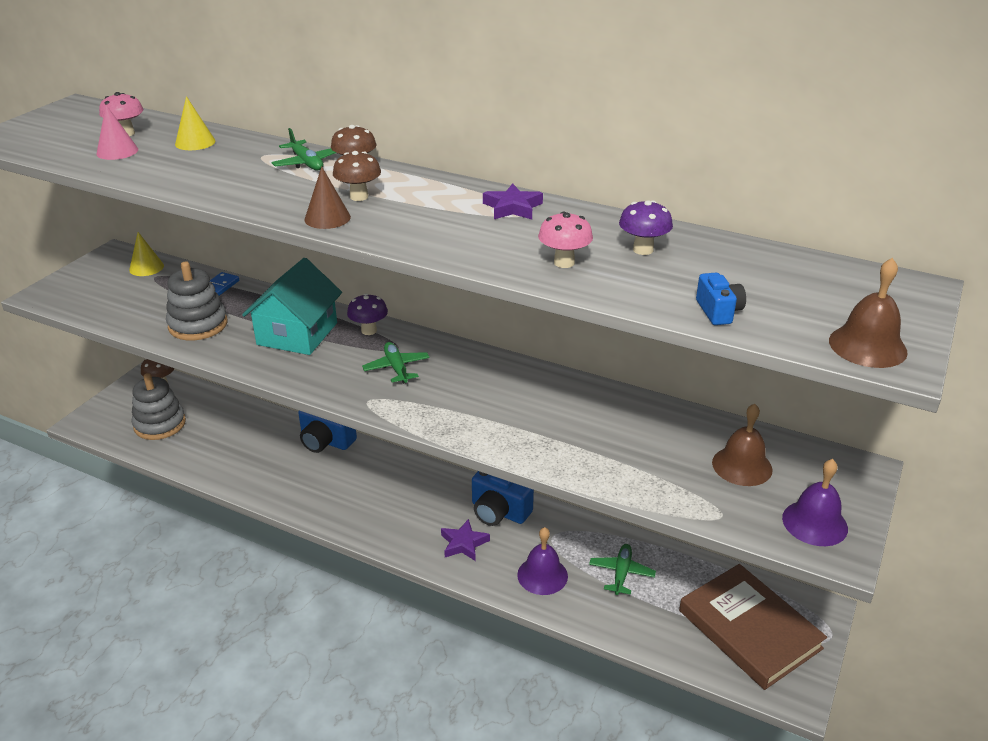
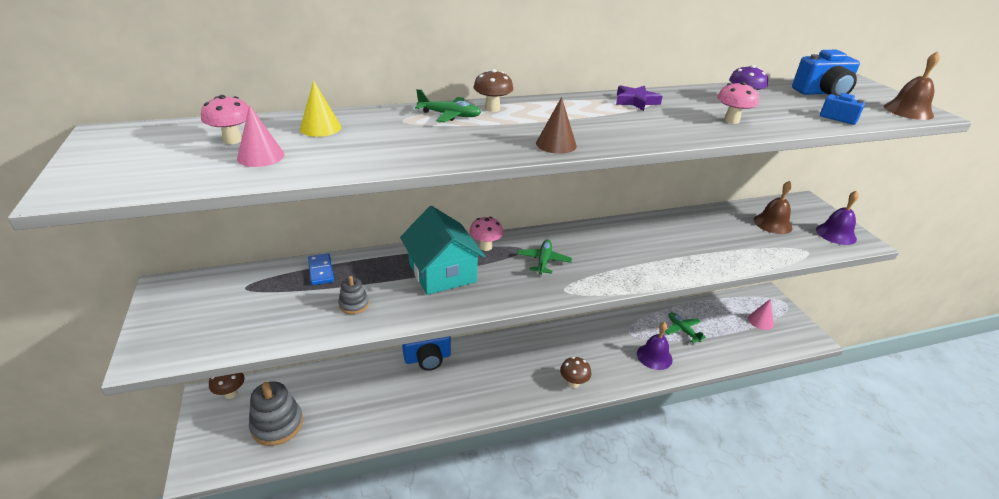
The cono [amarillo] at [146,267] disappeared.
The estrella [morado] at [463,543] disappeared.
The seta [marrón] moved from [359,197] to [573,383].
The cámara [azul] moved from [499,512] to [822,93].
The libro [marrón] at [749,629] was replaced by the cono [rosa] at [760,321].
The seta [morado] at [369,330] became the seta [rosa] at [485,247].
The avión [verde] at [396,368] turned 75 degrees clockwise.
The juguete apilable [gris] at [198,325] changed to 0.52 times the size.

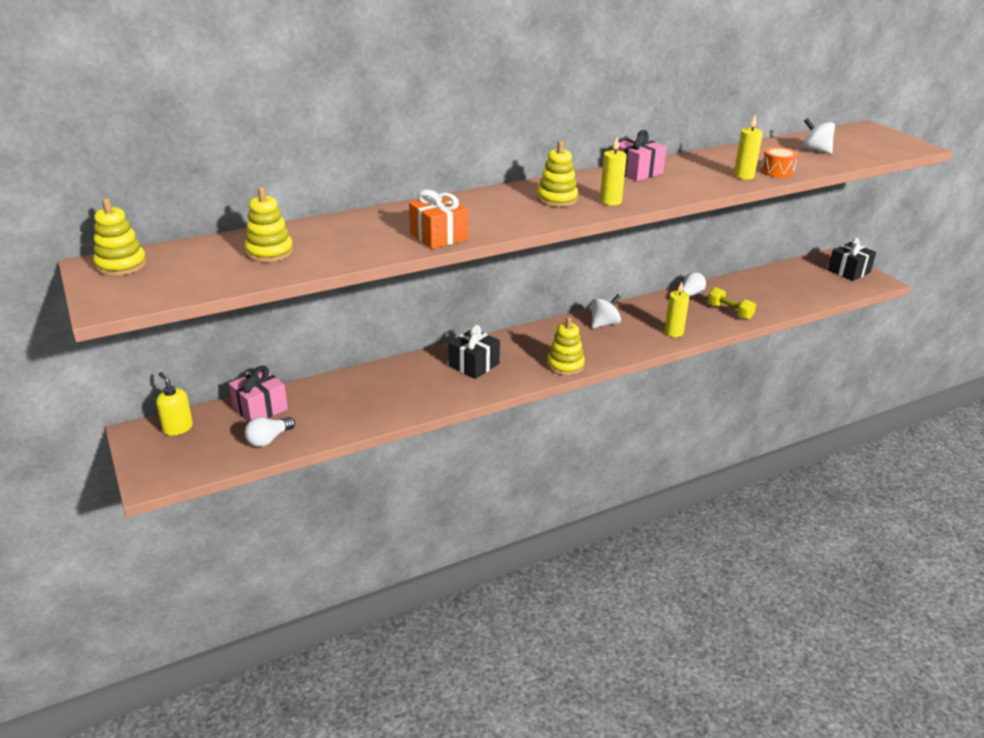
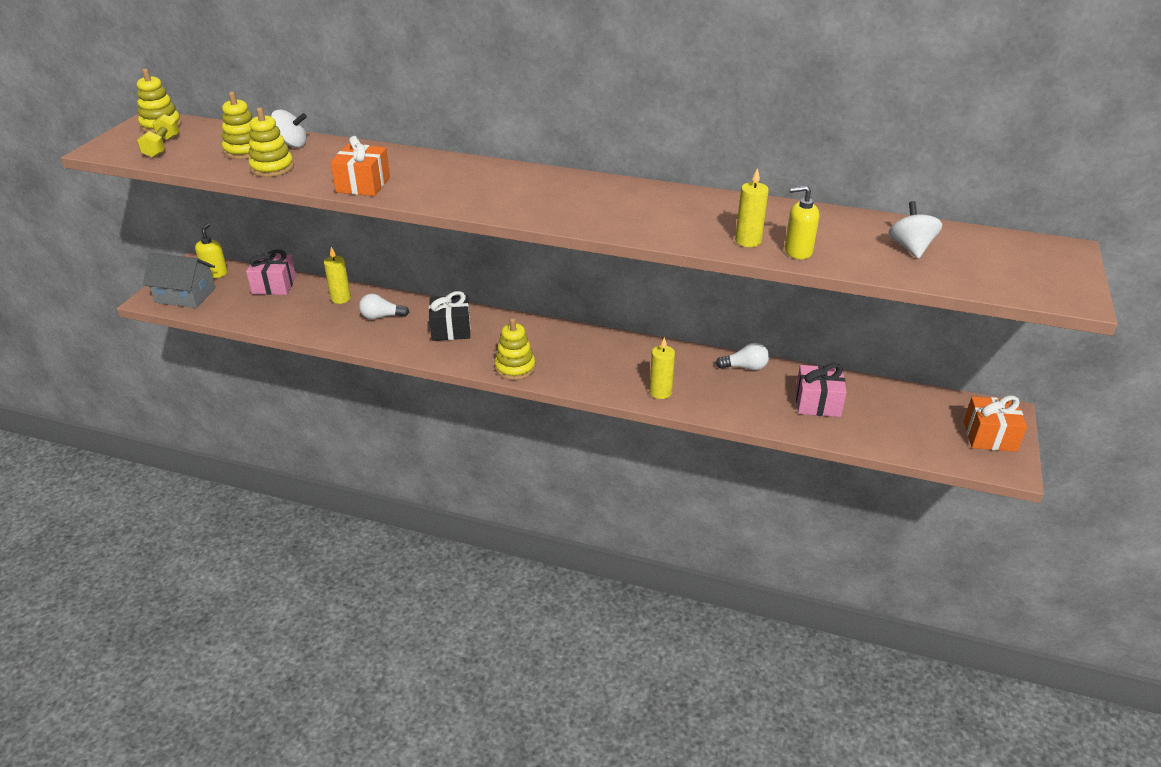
The casa [gris] at [185,295] appeared.
The bombilla [blanco] moved from [269,439] to [381,316].
The juguete apilable [amarillo] moved from [557,199] to [272,168].
The peonza [blanco] moved from [604,324] to [291,145].
The vela [amarillo] moved from [610,201] to [341,298].
The regalo [rosa] moved from [637,172] to [817,403].
The mancuerna [amarillo] moved from [729,312] to [162,147].
The tambor [naranja] at [777,171] was replaced by the dispensador de jabón [amarillo] at [797,251].
The regalo [negro] at [849,271] became the regalo [naranja] at [989,436].

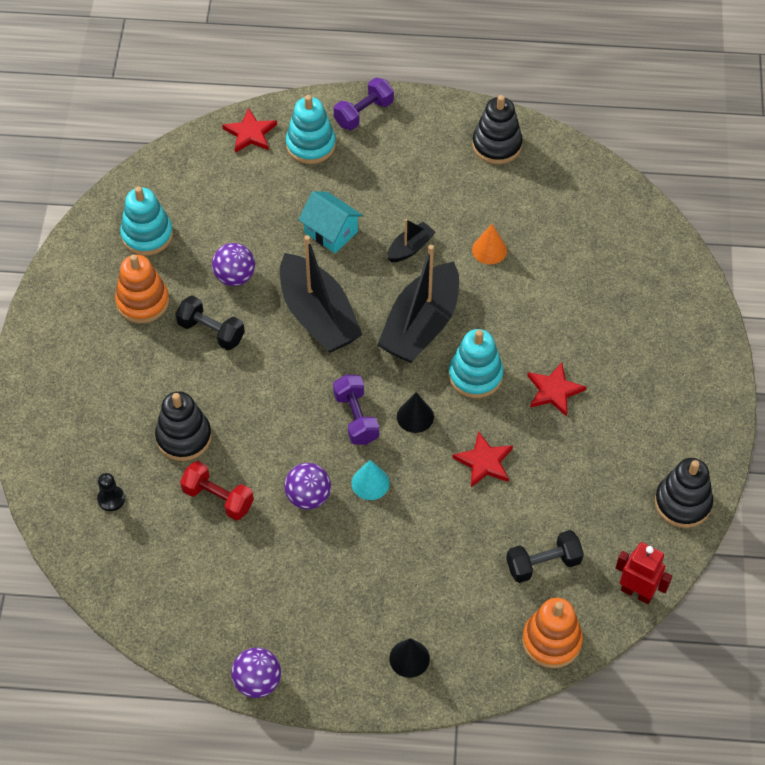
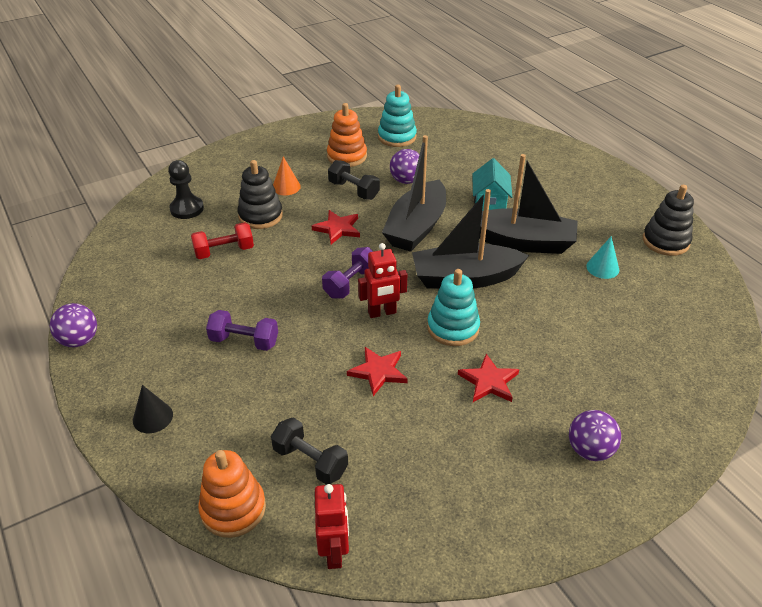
The juguete apilable [turquesa] at [310,145] disappeared.
The juguete apilable [negro] at [682,503] disappeared.
The estrella [rojo] moved from [250,133] to [337,228].
The pelota [morado] moved from [308,497] to [590,450].
The mancuerna [morado] moved from [363,113] to [244,341].
The cono [turquesa] moved from [370,483] to [602,268].
The cono [naranja] moved from [489,250] to [286,187].
The cono [negro] at [415,416] was replaced by the robot [rojo] at [382,313].
The mancuerna [negro] at [211,331] turned 45 degrees counterclockwise.
The mancuerna [rojo] at [218,498] turned 75 degrees clockwise.
The peón [negro] at [111,499] changed to 1.56 times the size.
The barco [negro] at [410,248] changed to 2.11 times the size.

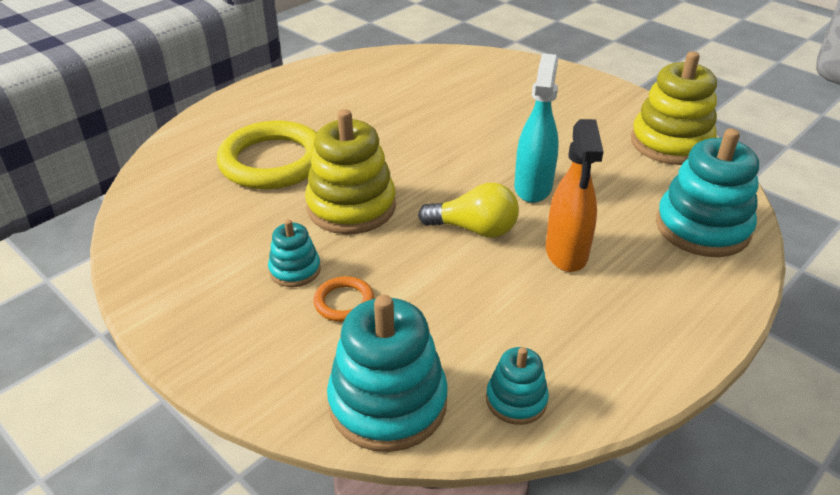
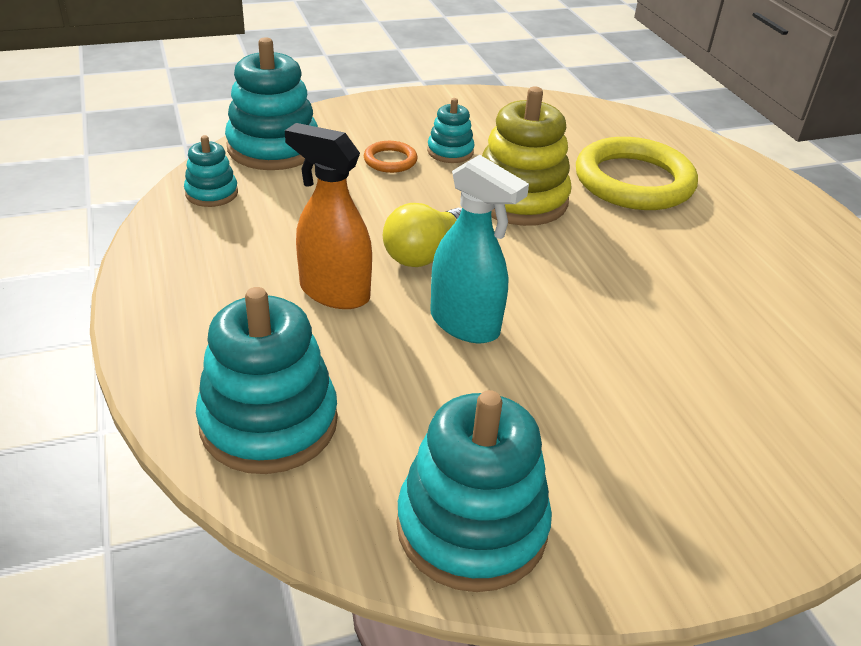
The juguete apilable [amarillo] at [670,143] became the juguete apilable [turquesa] at [471,526].

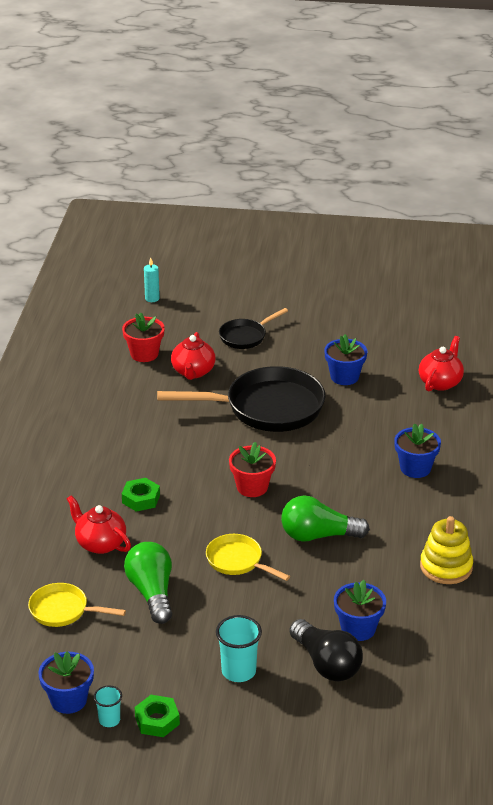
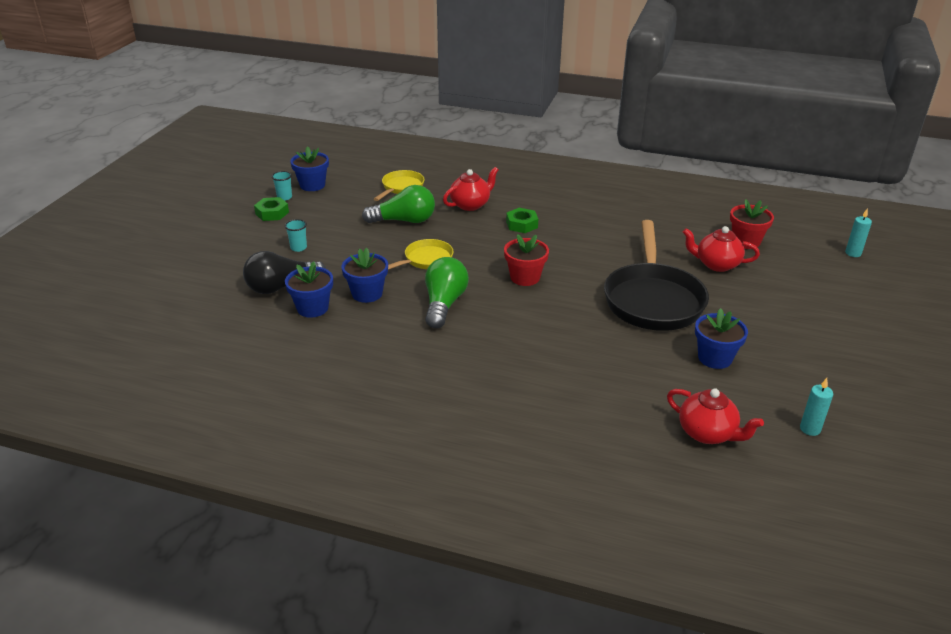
The sartén [negro] at [245,336] disappeared.
The juguete apilable [amarillo] at [446,567] disappeared.
The vela [turquesa] at [810,429] appeared.
The maceta [azul] moved from [415,468] to [367,294].
The vaso [turquesa] at [238,671] changed to 0.60 times the size.

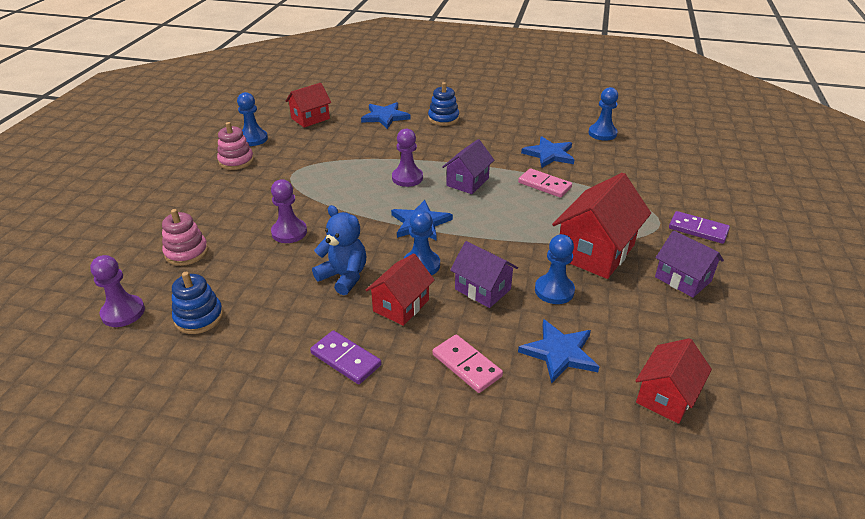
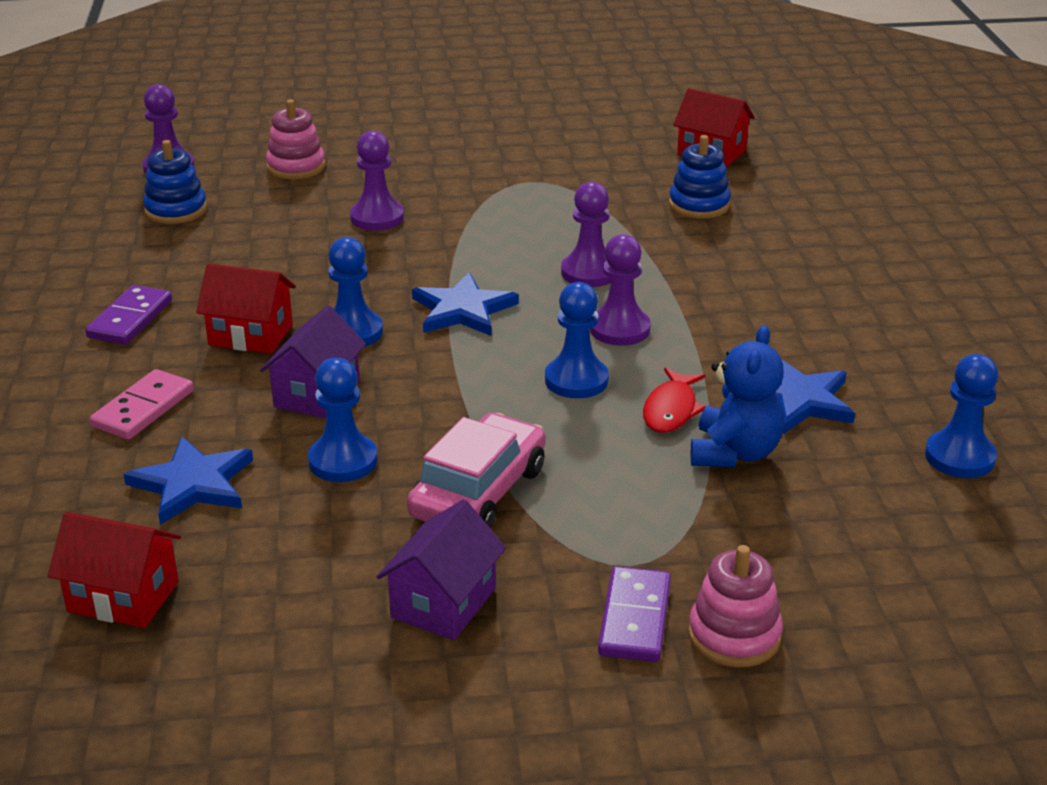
The estrella [azul] at [385,117] disappeared.
The juguete apilable [rosa] moved from [236,161] to [734,635].
The peón [azul] moved from [253,139] to [576,380].
The osito [azul] moved from [344,277] to [734,453].
The juguete apilable [azul] moved from [443,118] to [699,205].
The casa [morado] at [467,182] was replaced by the peón [morado] at [619,329].
The ficha de dominó [rosa] at [544,185] was replaced by the pez [rojo] at [671,410].
The casa [rojo] at [595,251] was replaced by the coche [rosa] at [478,492].

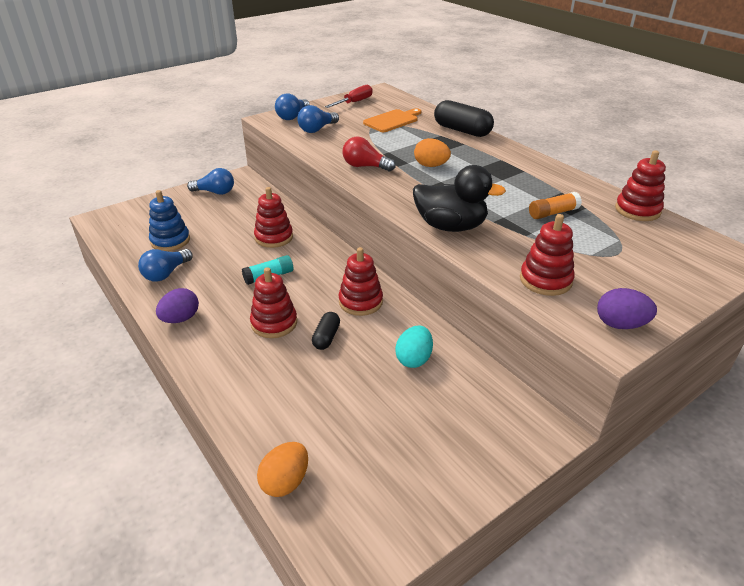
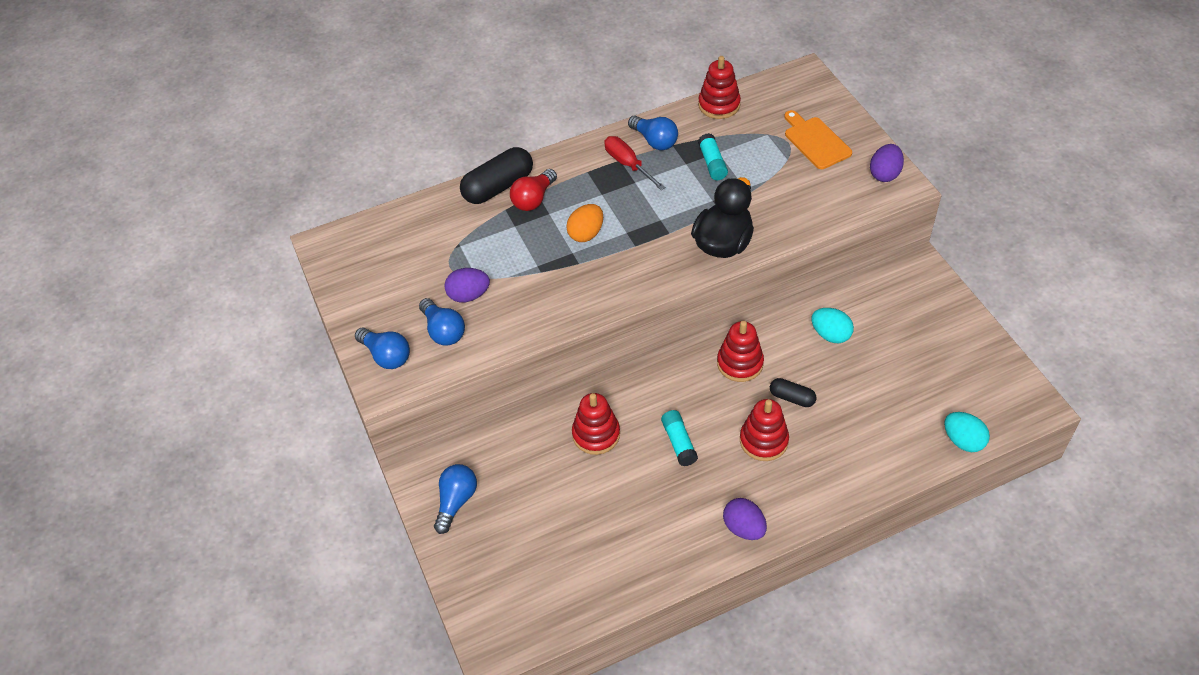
The juguete apilable [azul] at [170,241] disappeared.
The juguete apilable [rojo] at [545,280] disappeared.
The huevo [morado] at [469,295] appeared.
The bombilla [azul] moved from [166,274] to [655,141].
The destornillador [rojo] moved from [354,102] to [628,164].
The bombilla [rojo] moved from [365,166] to [533,199].
The tabla de cortar [naranja] moved from [392,120] to [815,141].
The huevo [naranja] at [285,482] became the huevo [turquesa] at [963,441].
The barra de pegamento [naranja] at [553,213] became the barra de pegamento [turquesa] at [712,163].

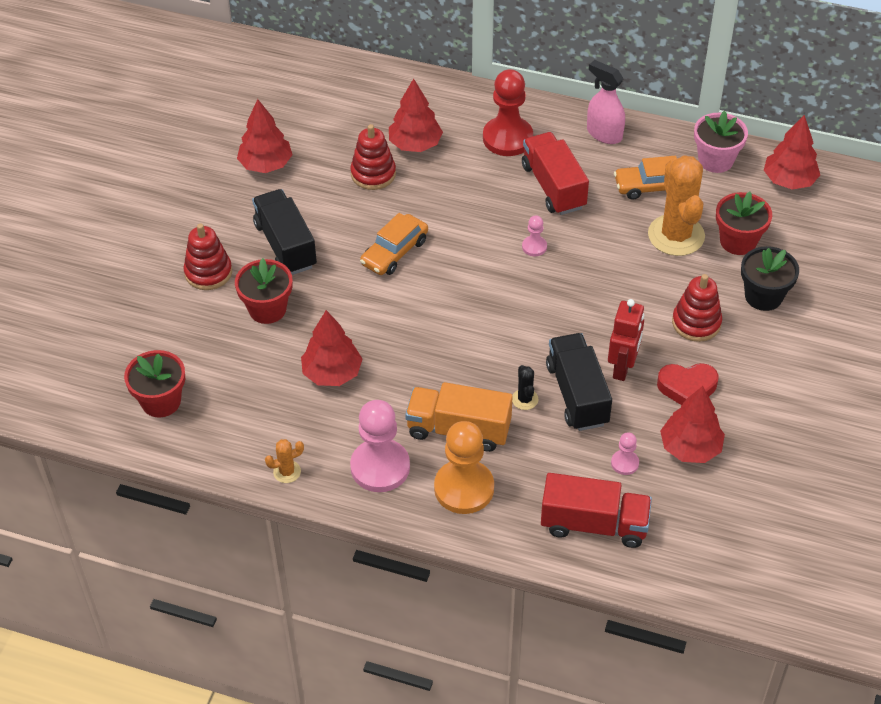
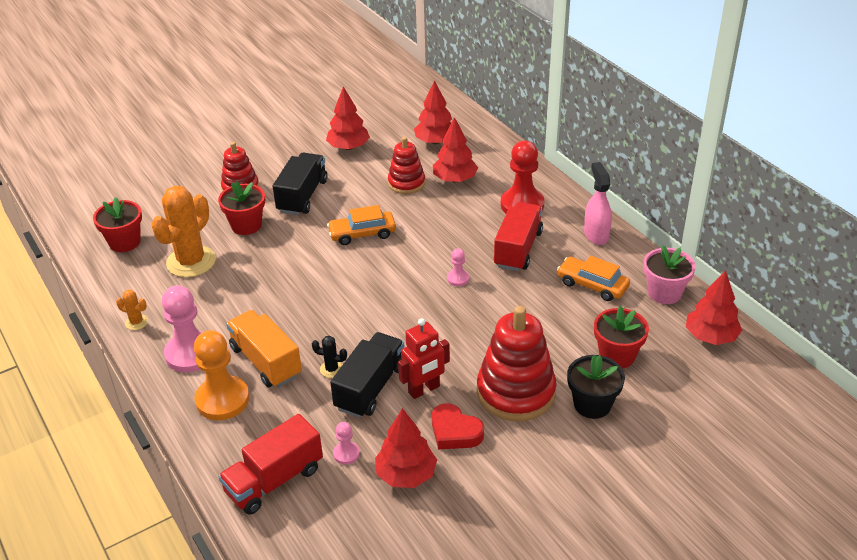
The árbol [rojo] moved from [332,373] to [435,141].
The cactus [naranja] moved from [676,235] to [191,262].
The cactus [negro] at [525,399] turned 75 degrees clockwise.
The camión [rojo] at [594,524] turned 90 degrees clockwise.
The juguete apilable [rojo] at [696,323] changed to 1.67 times the size.

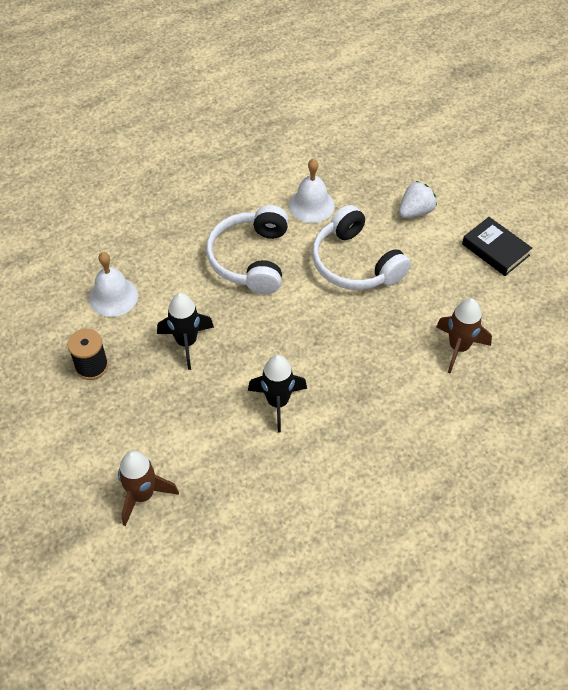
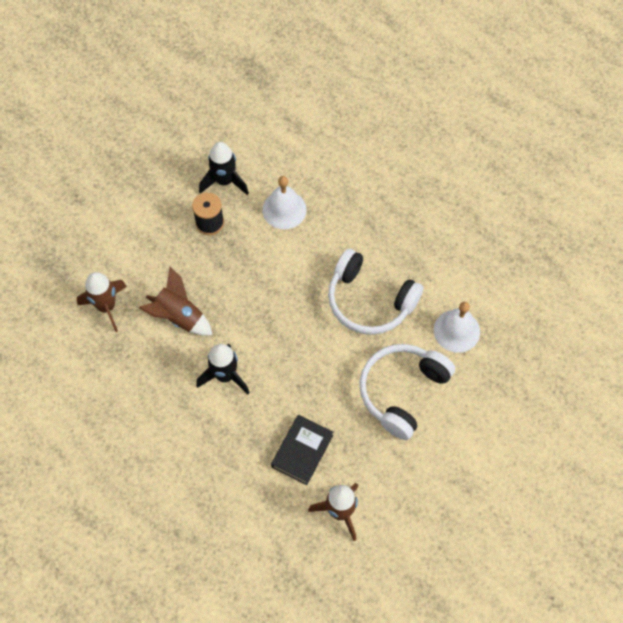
The fresa [blanco] at [415,211] disappeared.
The cohete [marrón] at [179,317] appeared.
The cohete [negro] moved from [186,342] to [224,181].
The libro [negro] moved from [495,250] to [302,451].
The auriculares [blanco] at [251,259] turned 135 degrees counterclockwise.

